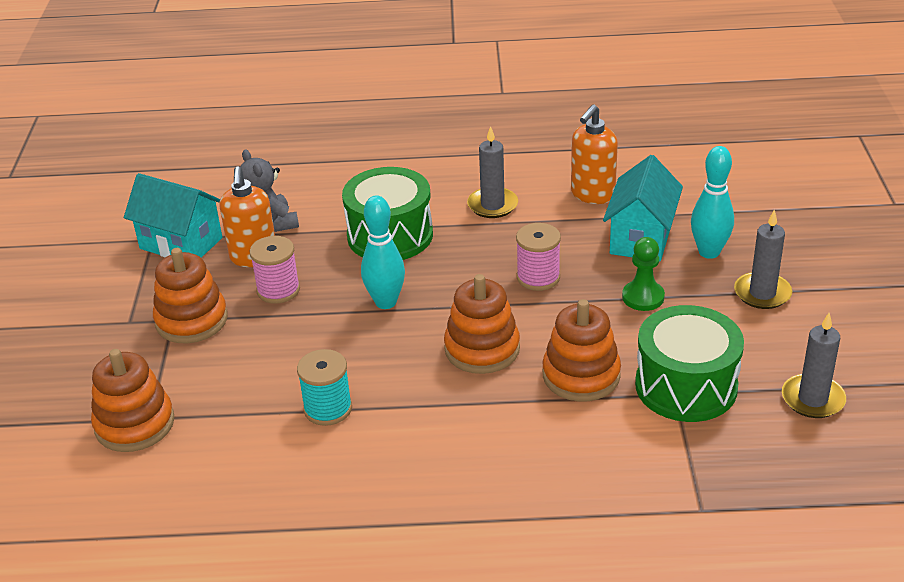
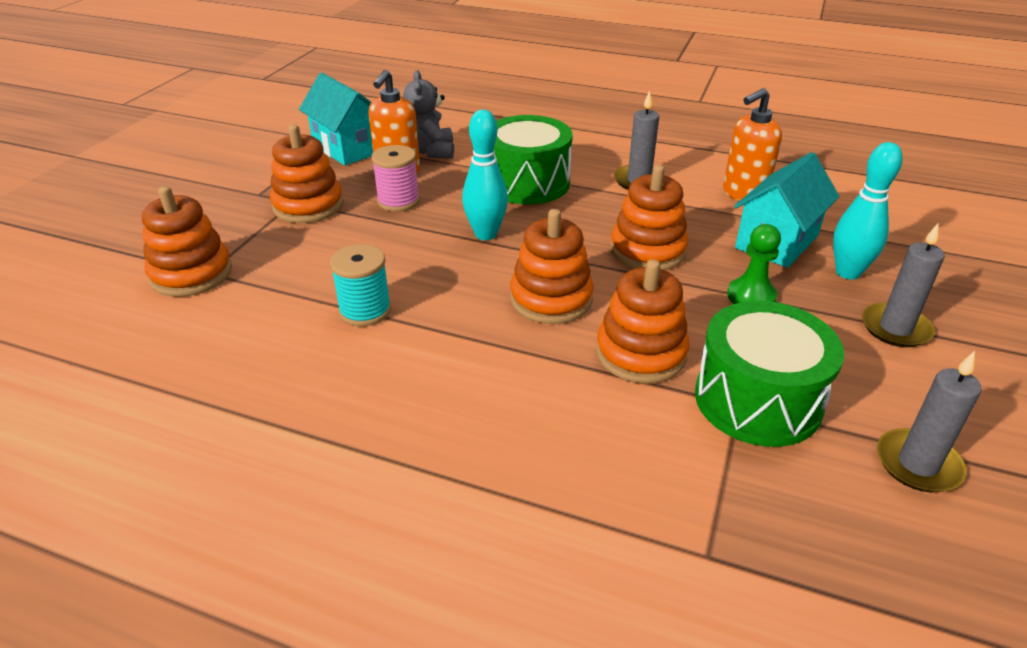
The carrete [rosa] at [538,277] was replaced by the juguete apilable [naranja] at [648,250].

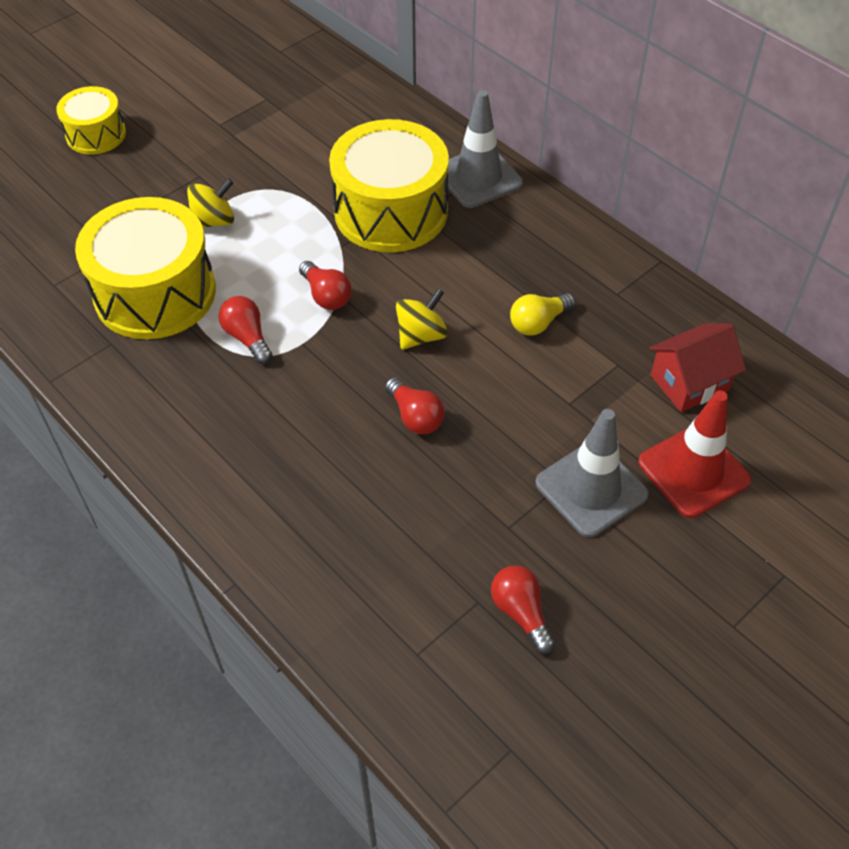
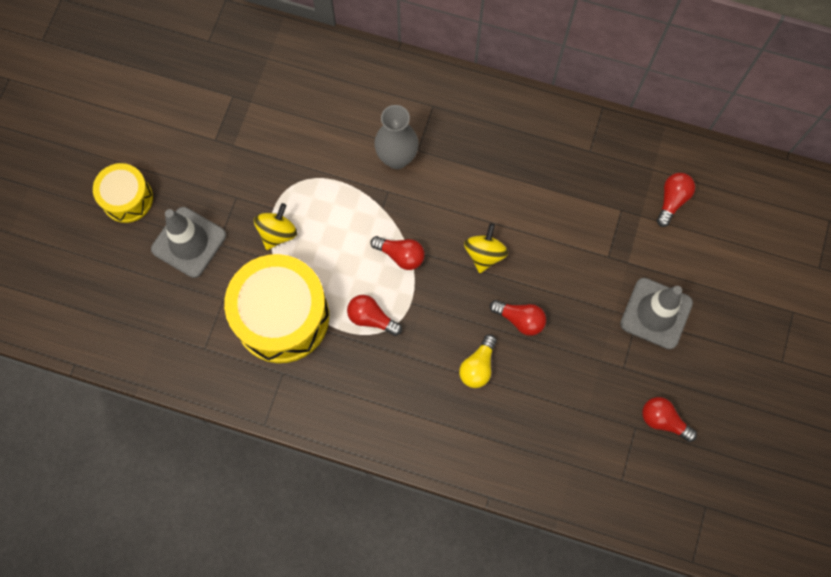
The cono de tráfico [rojo] at [693,471] disappeared.
The cono de tráfico [gris] moved from [478,177] to [189,242].
The bombilla [amarillo] moved from [538,323] to [478,366].
The tambor [amarillo] at [391,211] was replaced by the florero [gris] at [397,158].
The casa [rojo] at [689,383] was replaced by the bombilla [rojo] at [672,200].

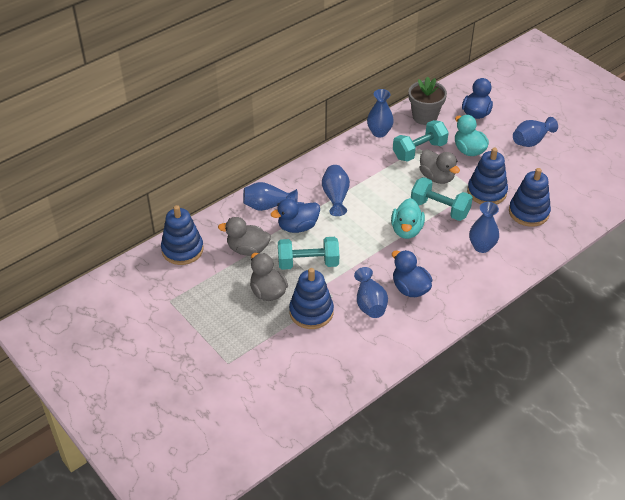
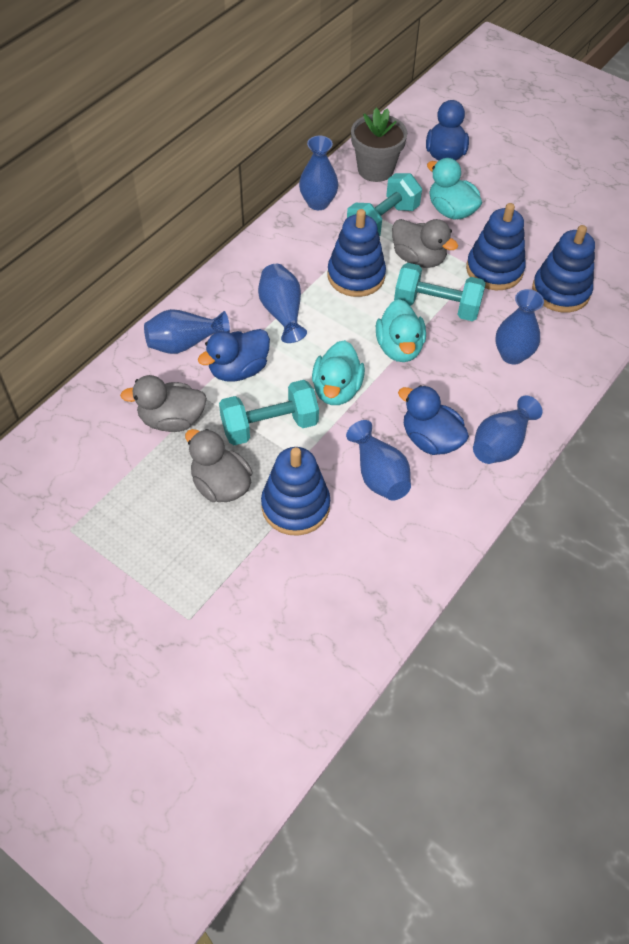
The pato [turquesa] at [336,389] appeared.
The juguete apilable [azul] moved from [182,250] to [356,276].
The florero [azul] moved from [531,141] to [501,444].

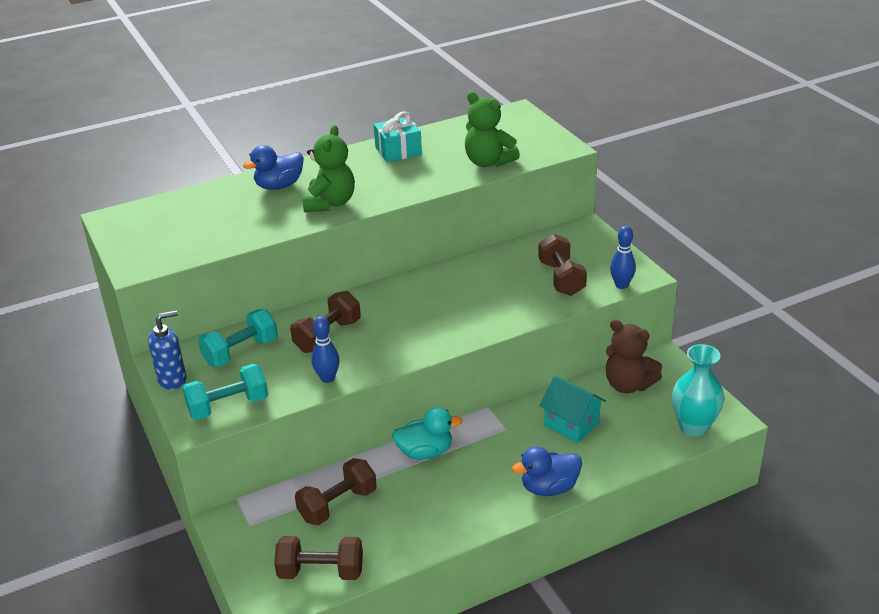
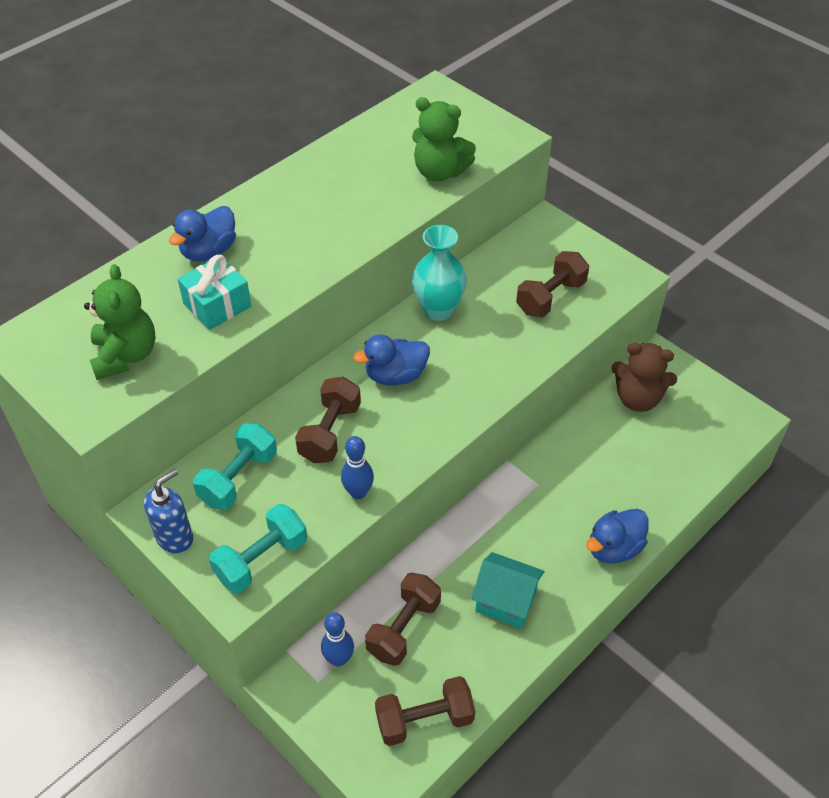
The pato [turquesa] at [425,452] disappeared.
The pato [azul] at [395,375] appeared.
The osito [verde] moved from [330,203] to [125,356].
The regalo [turquesa] moved from [398,151] to [217,305].
The casa [turquesa] moved from [571,424] to [506,601].
The bolo [azul] moved from [621,285] to [339,659].
The florero [turquesa] moved from [693,427] to [438,310].
The mancuerna [marrón] at [561,278] turned 75 degrees clockwise.

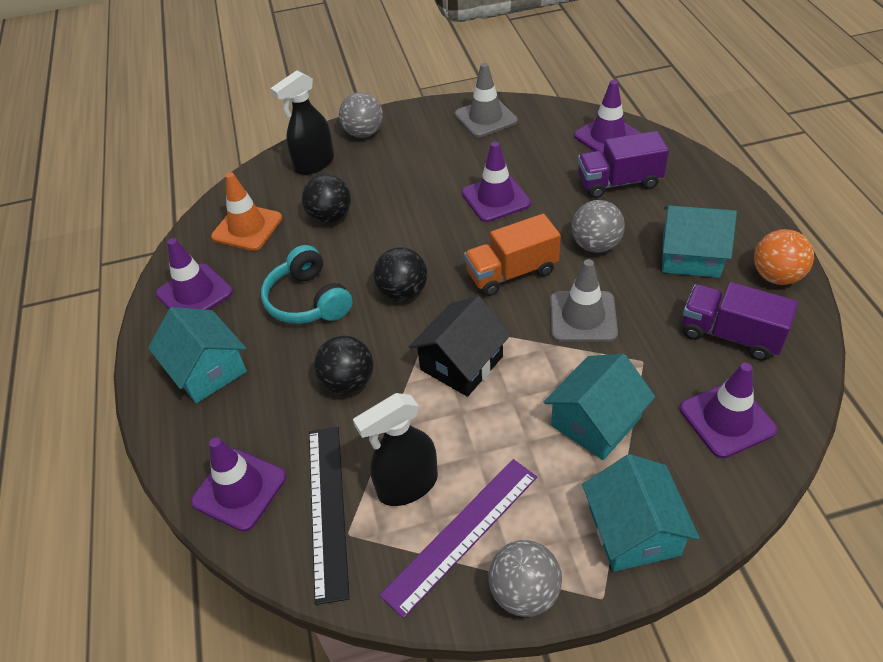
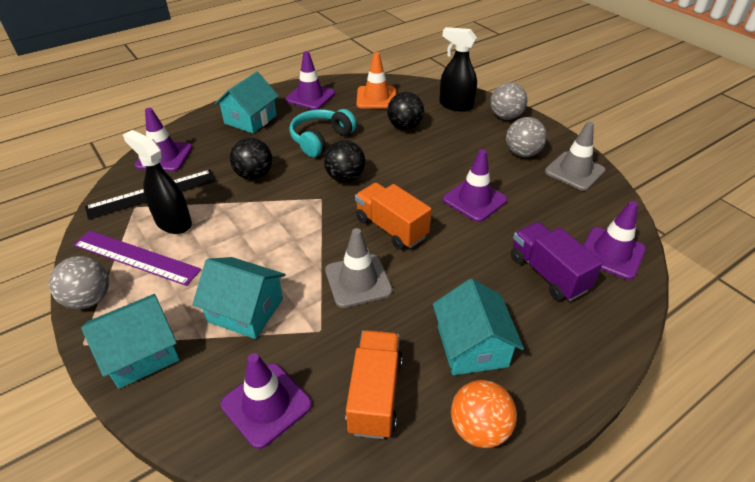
The casa [negro] at [461,363] disappeared.
The pelota [gris] moved from [595,245] to [522,153].
The camión [morado] at [730,335] became the camión [naranja] at [375,395].

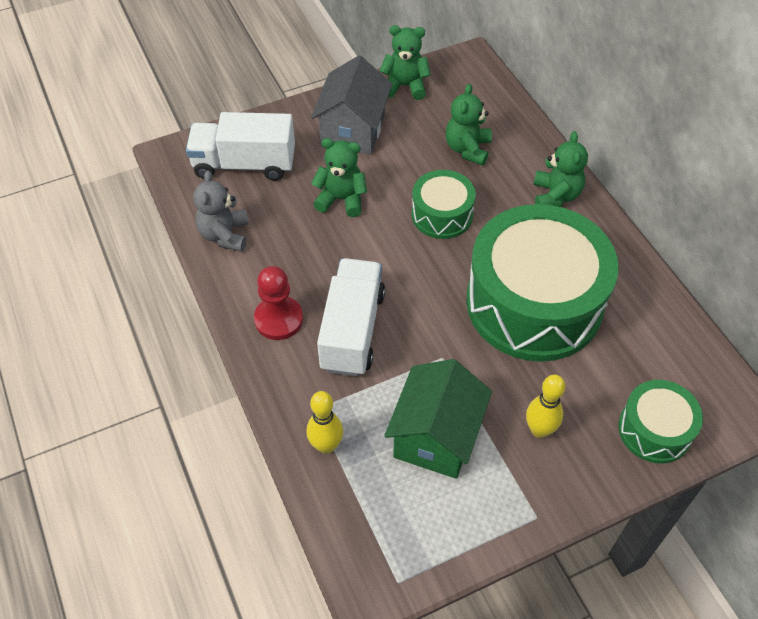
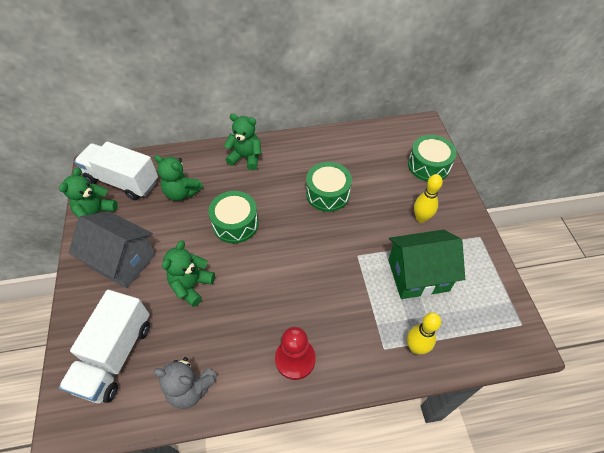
The camión [blanco] moved from [352,330] to [122,181].
The casa [verde] at [436,436] turned 45 degrees counterclockwise.
The tambor [verde] at [534,303] changed to 0.49 times the size.

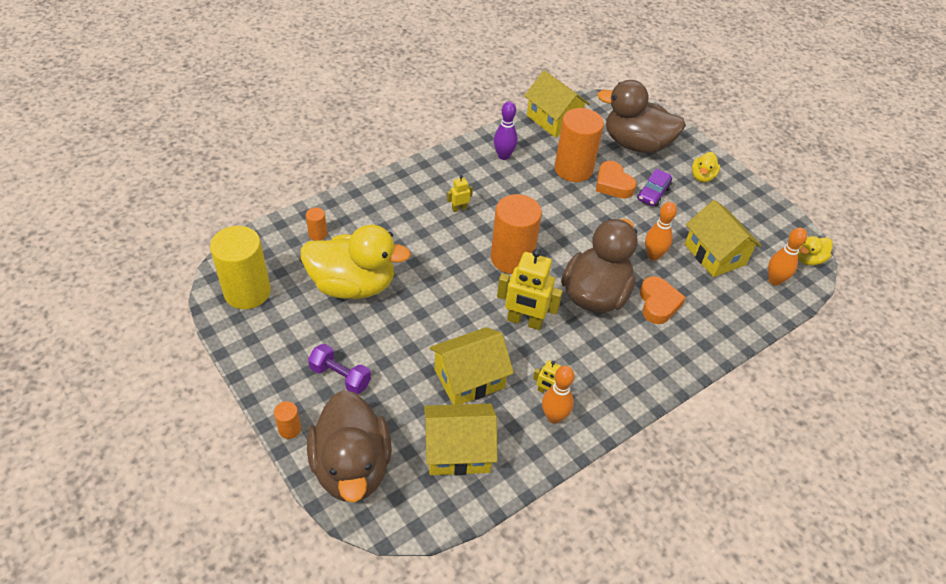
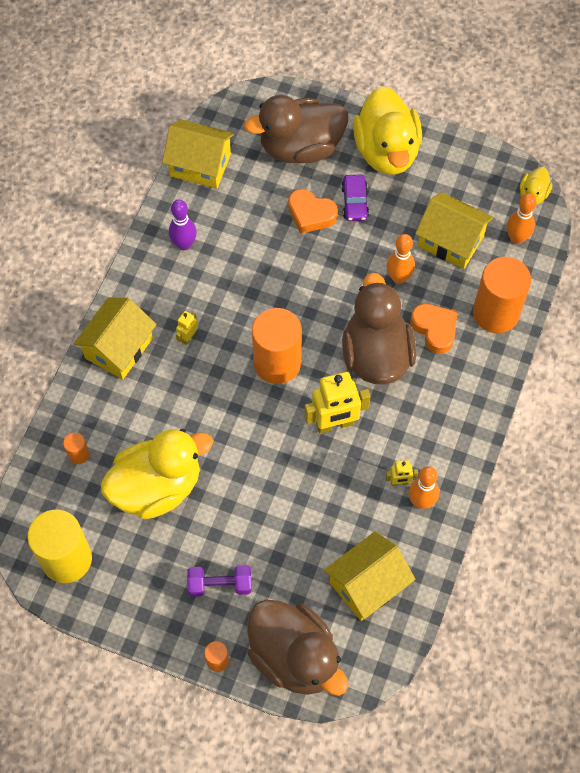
The casa [amarillo] moved from [469,378] to [119,348].
The cilindro [naranja] moved from [573,169] to [496,313].
The pato [amarillo] at [702,176] changed to 2.21 times the size.

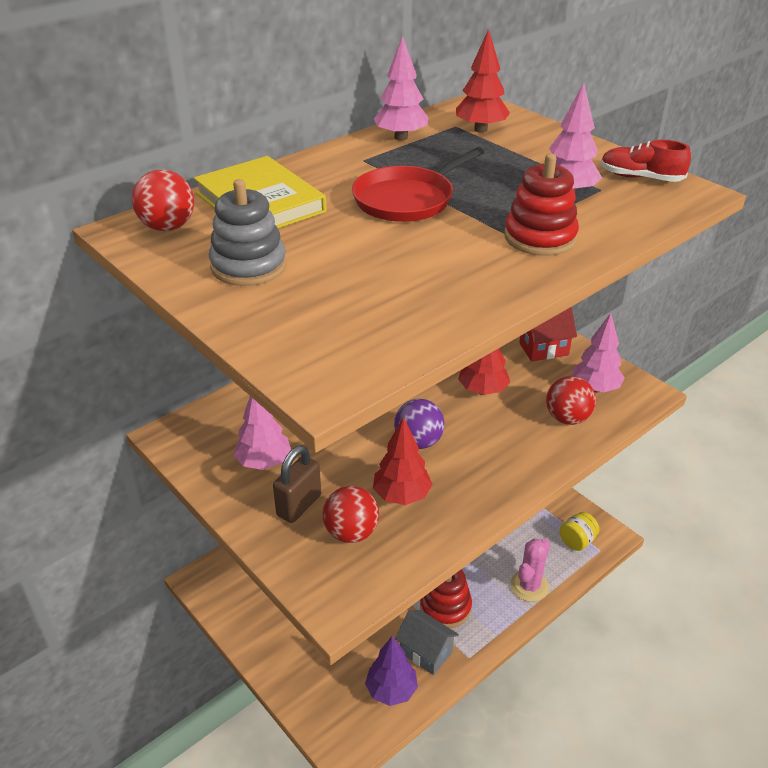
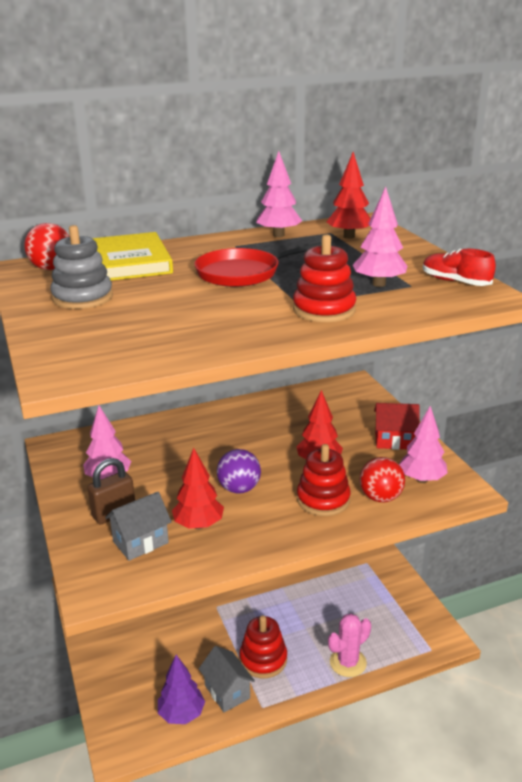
The tarro [amarillo] at [577,541] disappeared.
The juguete apilable [rojo] at [323,499] appeared.
The pelota [rojo] at [351,532] was replaced by the casa [gris] at [140,542].

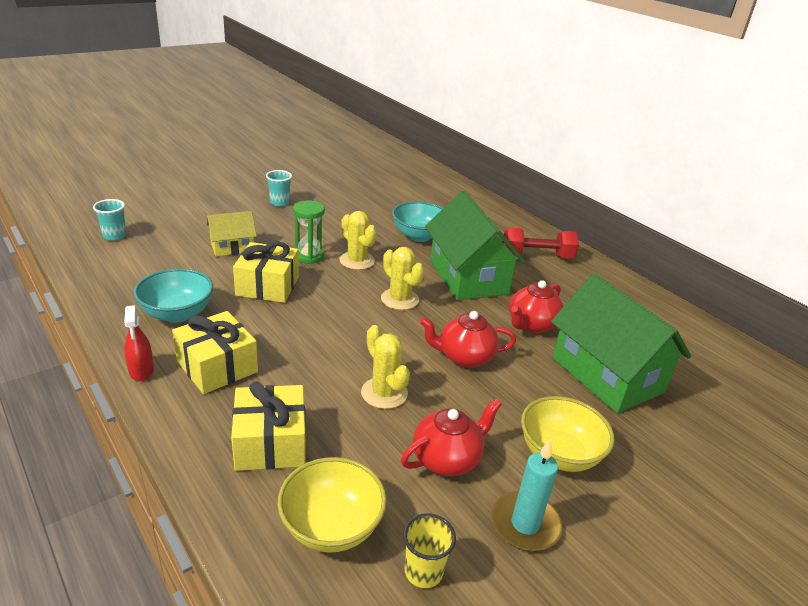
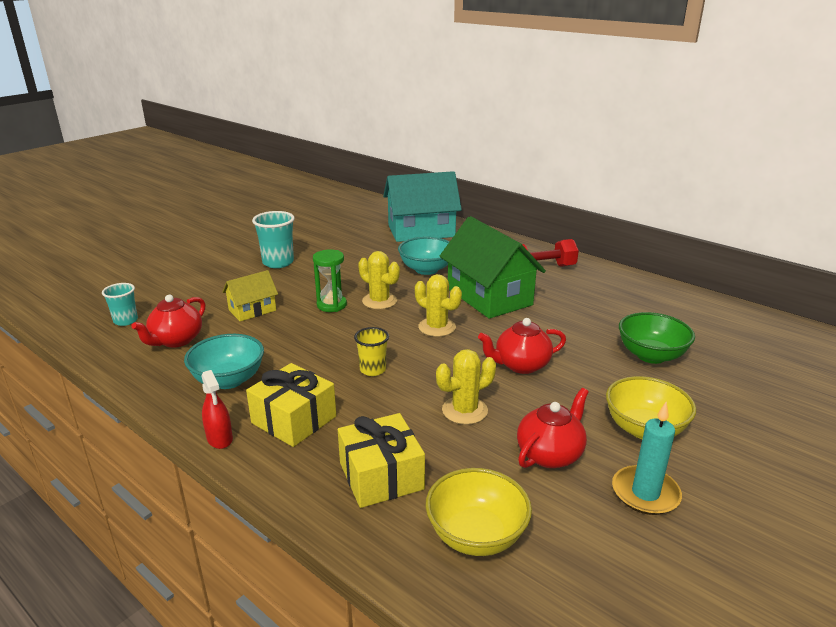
The regalo [amarillo] at [267,286] disappeared.
The casa [turquesa] at [421,231] appeared.
The vaso [amarillo] moved from [423,572] to [373,369].
The tetera [rojo] moved from [531,325] to [176,340].
The casa [verde] at [607,375] was replaced by the cuenco [verde] at [651,355].
The cactus [amarillo] at [384,393] turned 75 degrees counterclockwise.
The vaso [turquesa] at [279,202] changed to 1.58 times the size.

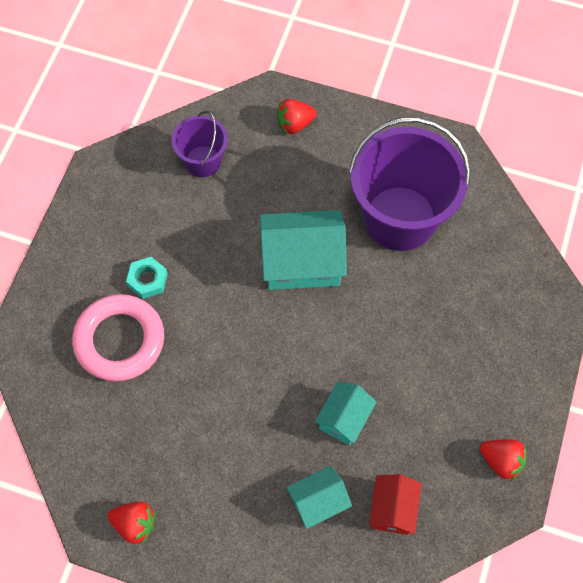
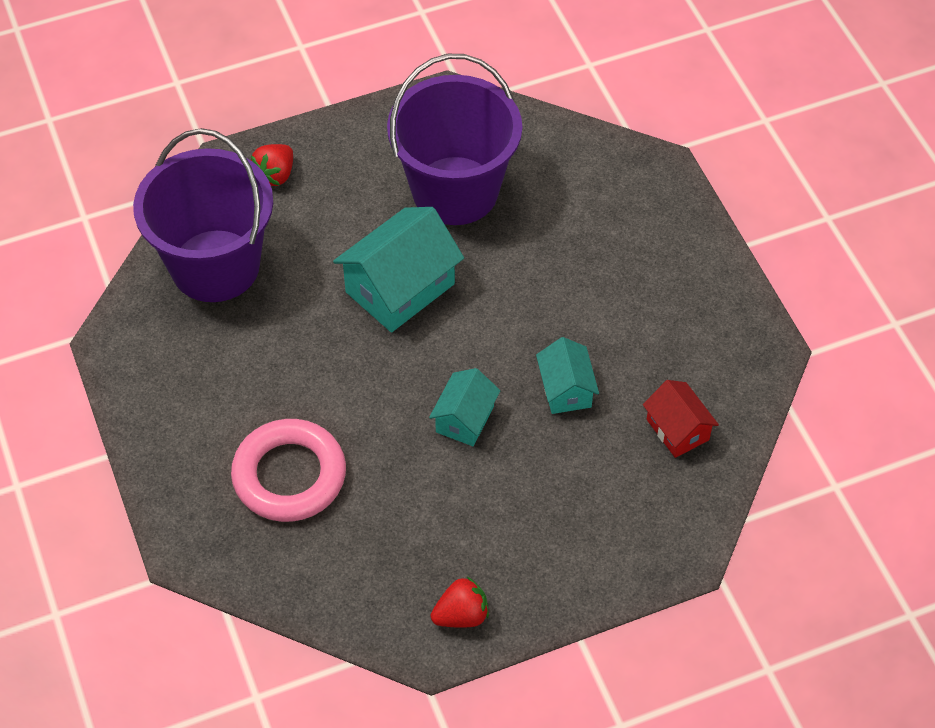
The tuerca [turquesa] at [147,280] disappeared.
The fresa [rojo] at [501,461] disappeared.
The casa [turquesa] moved from [318,502] to [465,419].
The balde [morado] at [203,161] changed to 1.95 times the size.

